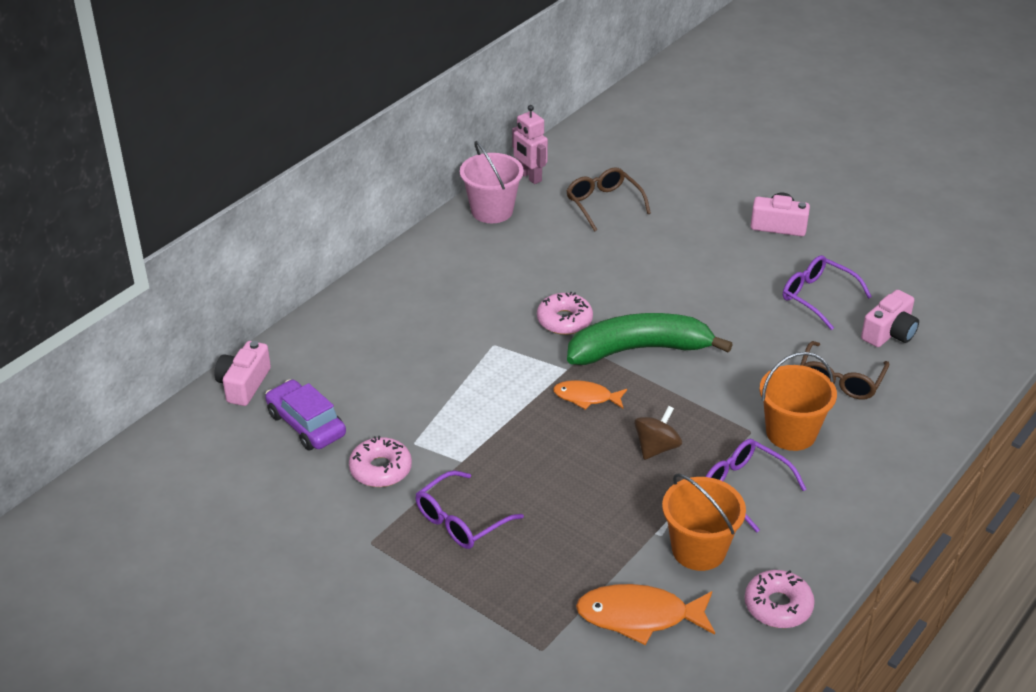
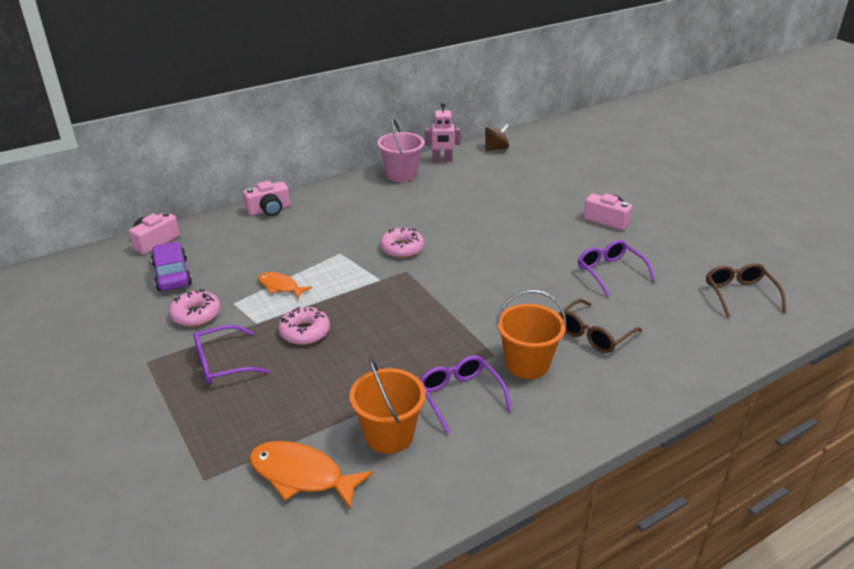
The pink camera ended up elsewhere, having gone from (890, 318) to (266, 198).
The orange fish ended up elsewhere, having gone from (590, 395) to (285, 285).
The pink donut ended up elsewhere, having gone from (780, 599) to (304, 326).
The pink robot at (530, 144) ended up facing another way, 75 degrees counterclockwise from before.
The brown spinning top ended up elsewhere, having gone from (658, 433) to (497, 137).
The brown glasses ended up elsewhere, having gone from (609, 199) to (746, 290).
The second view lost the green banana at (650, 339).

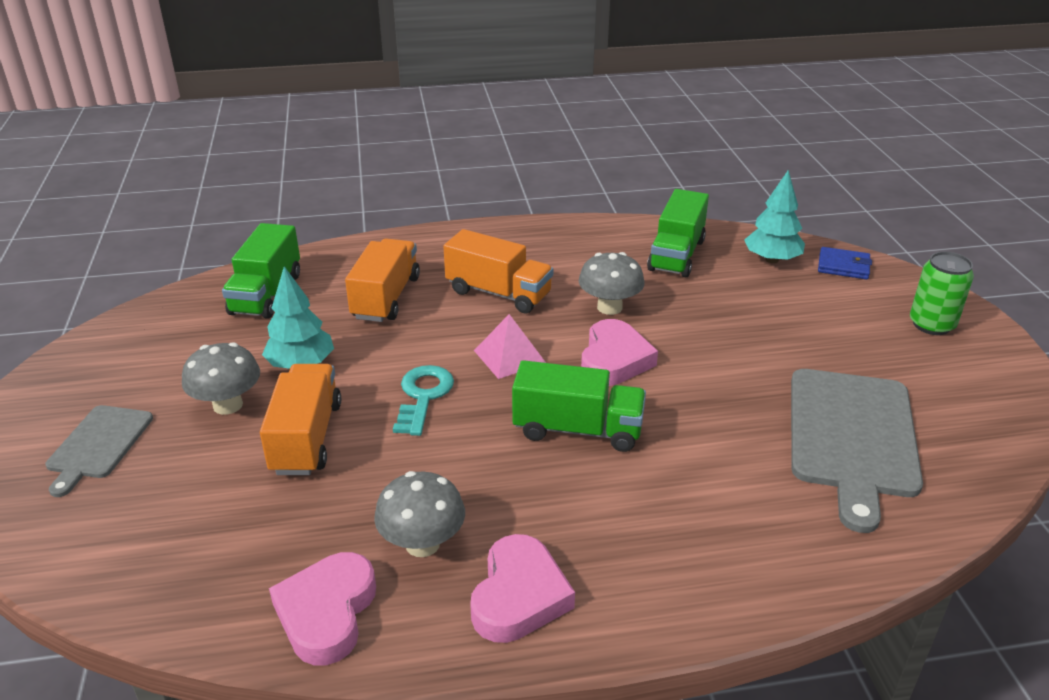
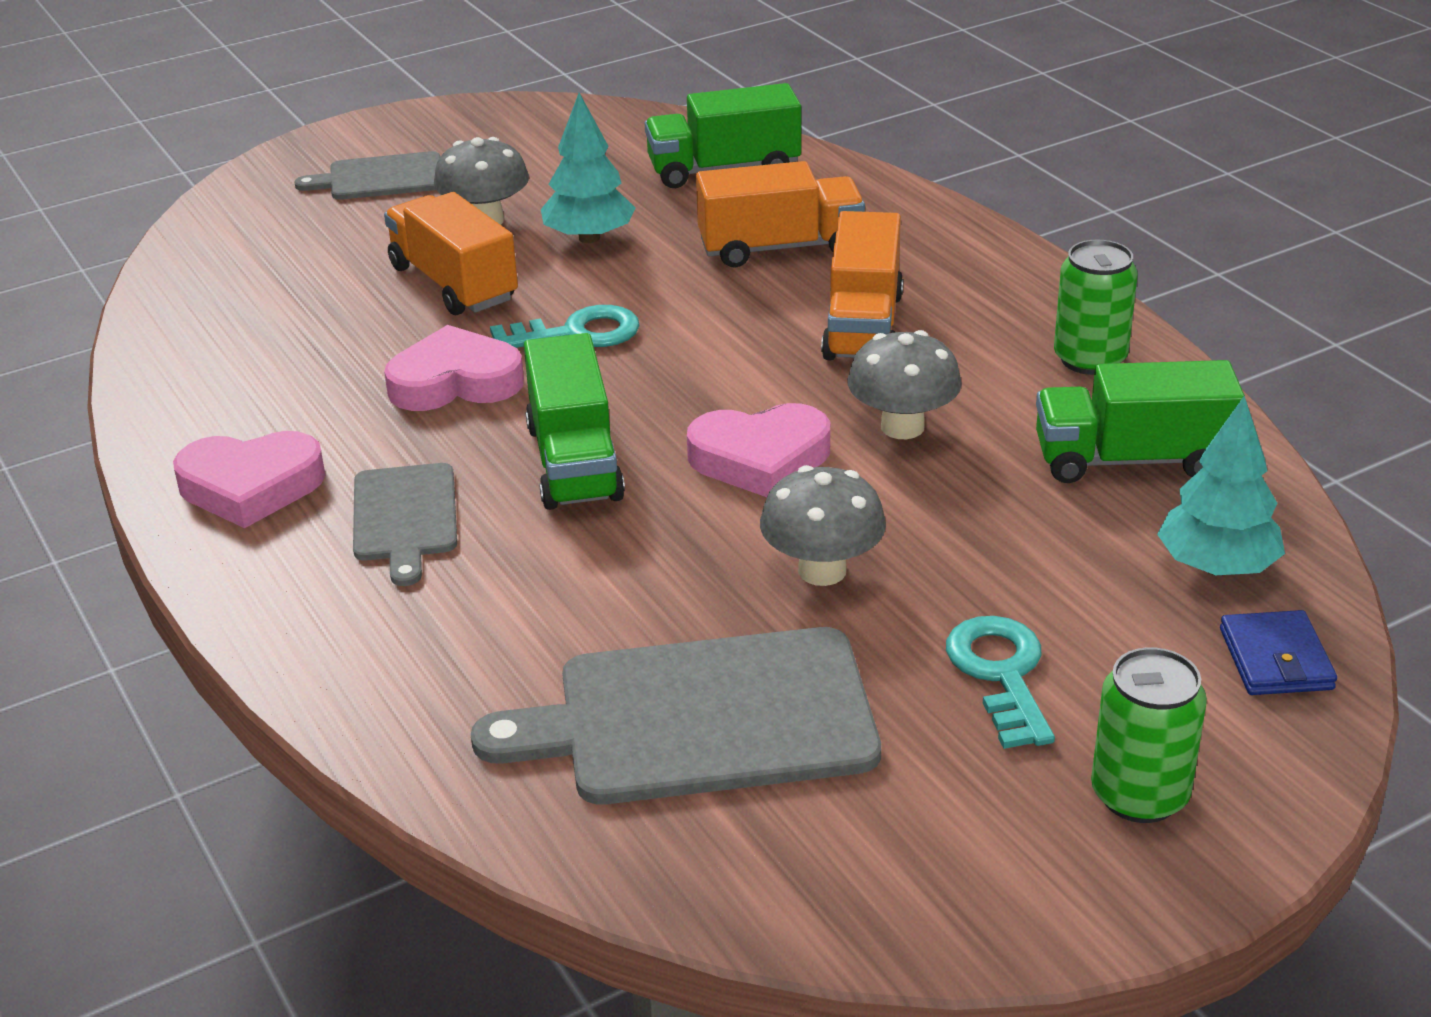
The second view gained the grey cutting board at (405, 524).
The orange truck at (300, 419) ended up facing another way, 105 degrees counterclockwise from before.
The pink heart ended up elsewhere, having gone from (322, 608) to (454, 368).
The grey mushroom ended up elsewhere, having gone from (419, 514) to (823, 525).
The second view gained the turquoise key at (1000, 682).
The second view gained the green can at (1096, 307).
The second view lost the pink pyramid at (510, 346).

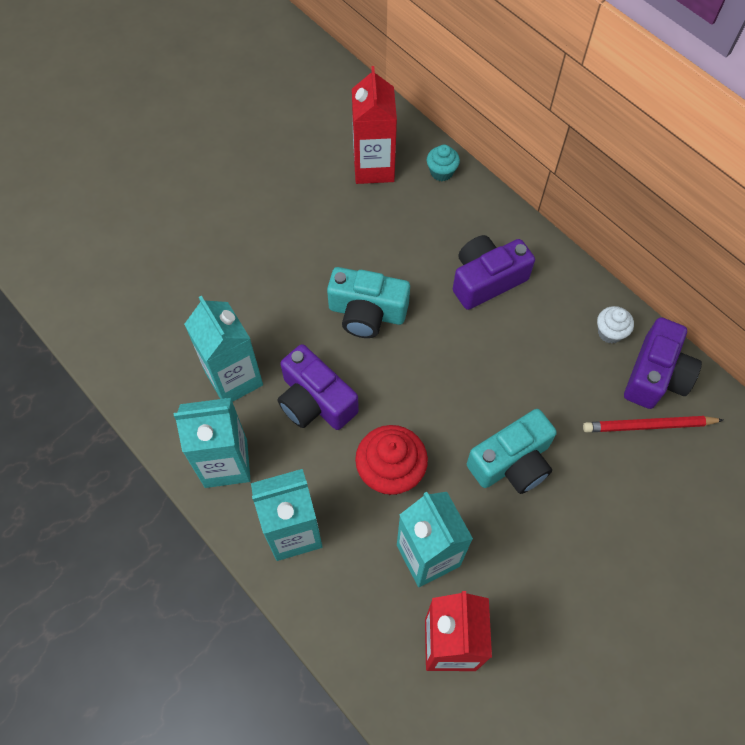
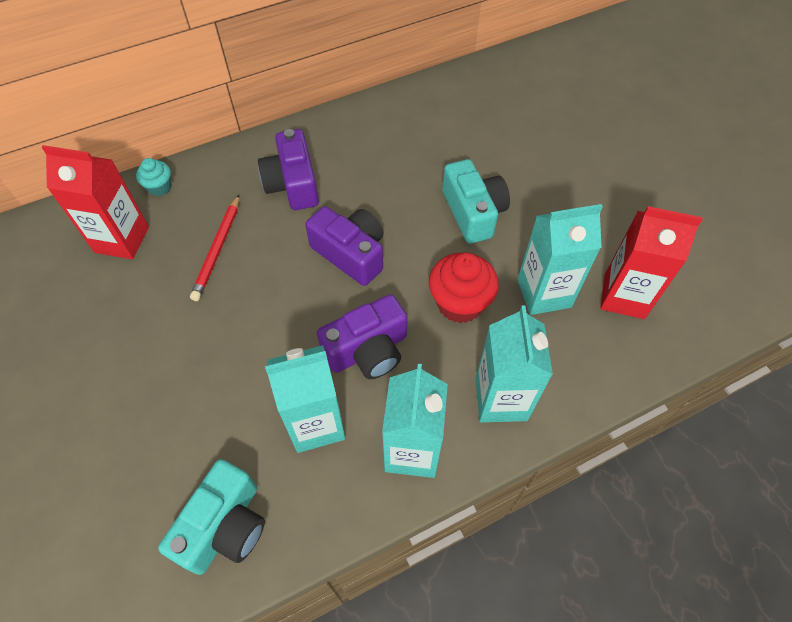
The turquoise camera ended up elsewhere, having gone from (368, 302) to (211, 517).
The red pencil ended up elsewhere, having gone from (653, 424) to (214, 248).
The purple camera ended up elsewhere, having gone from (663, 363) to (344, 246).
The second view lost the white cupcake at (615, 325).

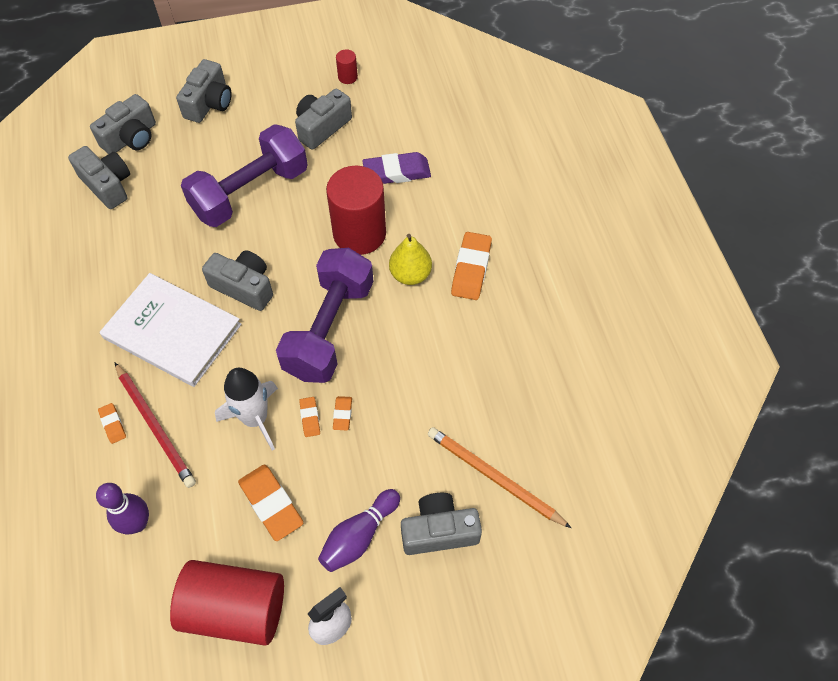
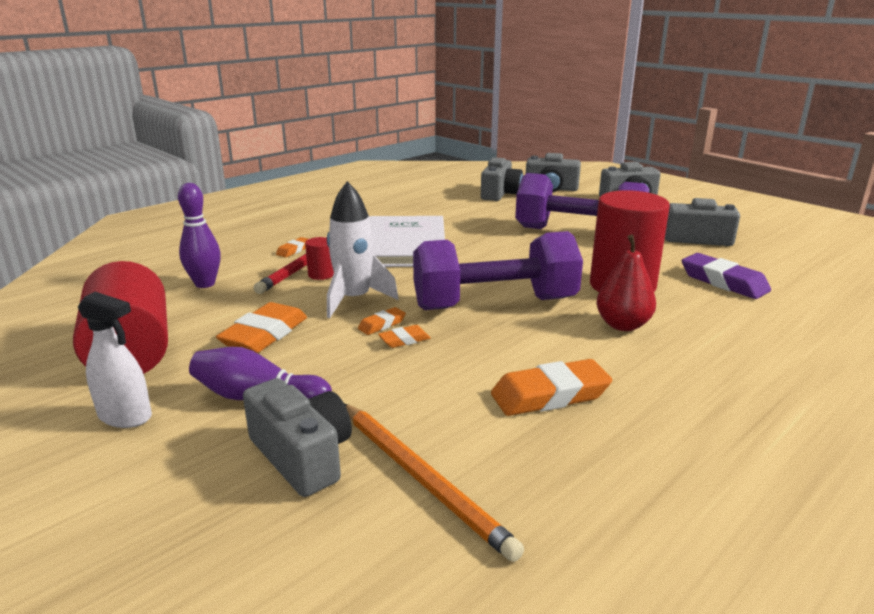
The red cylinder ended up elsewhere, having gone from (347, 67) to (319, 258).
The orange pencil at (499, 477) ended up facing another way, 135 degrees clockwise from before.
The orange eraser ended up elsewhere, having gone from (471, 266) to (551, 387).
What was the yellow pear at (410, 259) turned into the red pear at (626, 283).
The second view lost the grey camera at (237, 280).

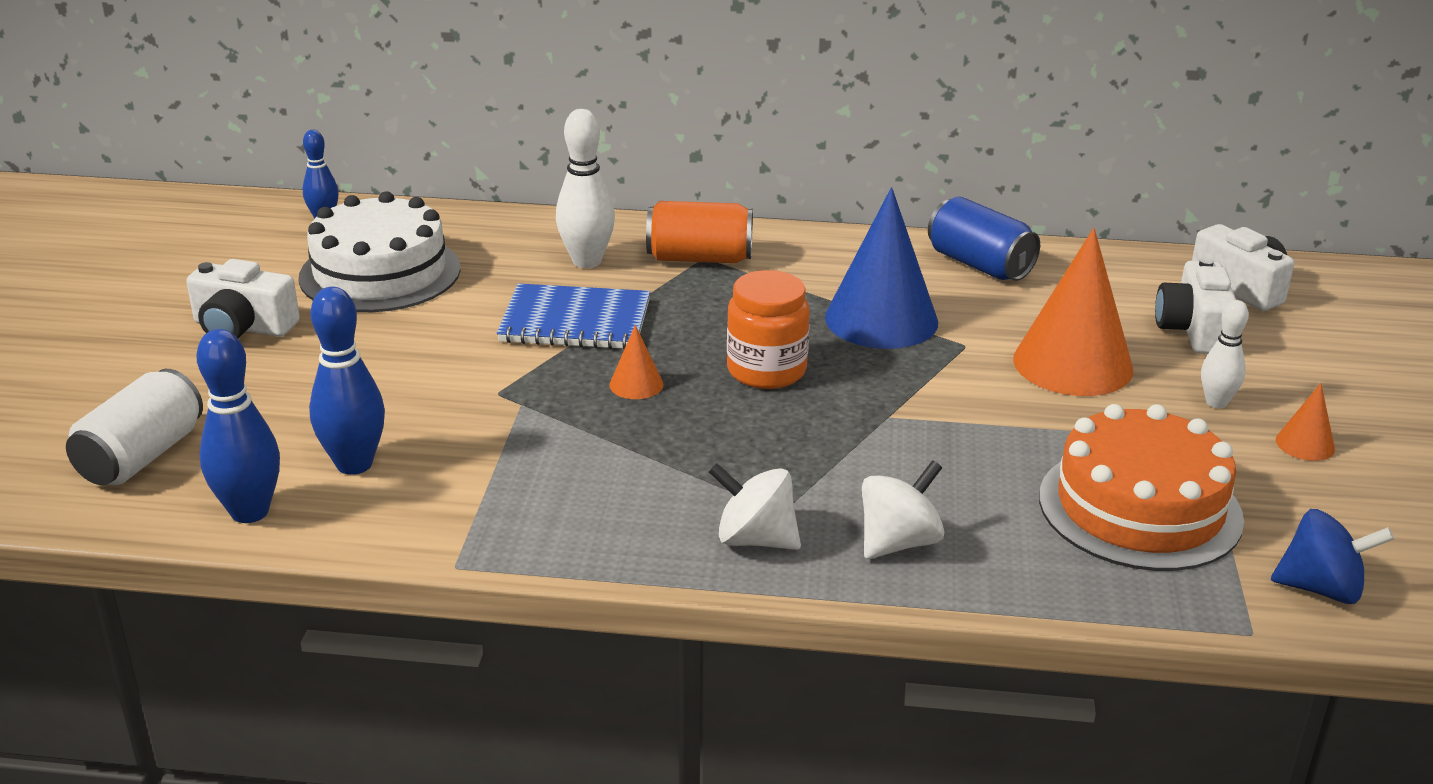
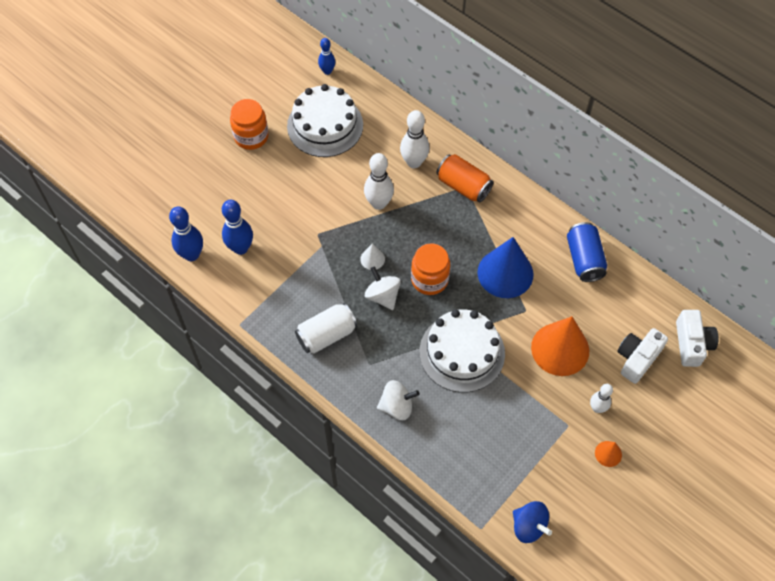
Where the white camera stood at (243, 298), the orange jar came to stand at (249, 124).
The white can ended up elsewhere, having gone from (134, 427) to (326, 328).
What was the orange cone at (636, 362) turned into the white cone at (372, 256).
Where the blue notebook stood at (573, 316), the white bowling pin came to stand at (379, 181).
The white spinning top ended up elsewhere, having gone from (755, 506) to (383, 288).
The second view gained the white cake at (462, 350).
The second view lost the orange cake at (1141, 487).

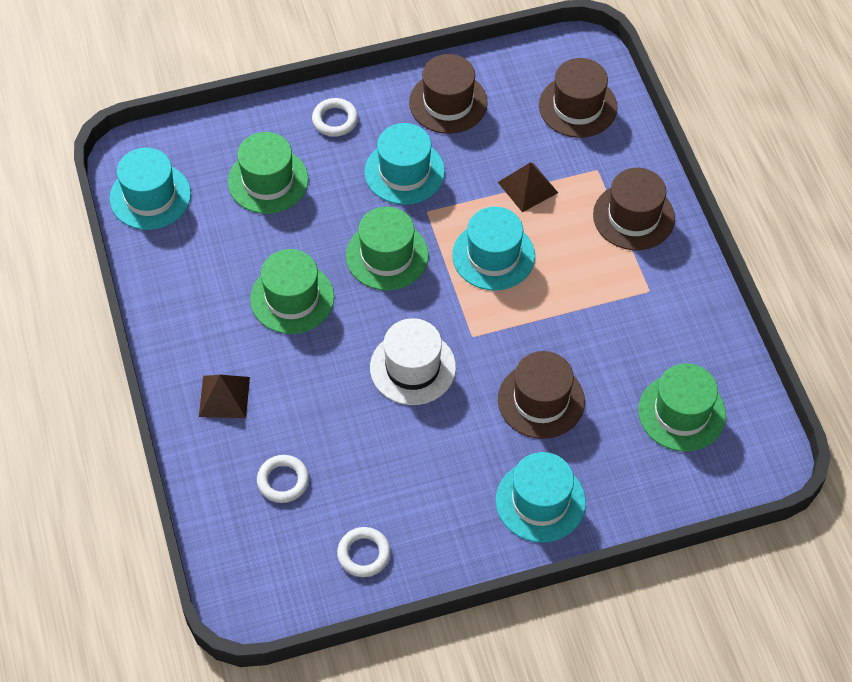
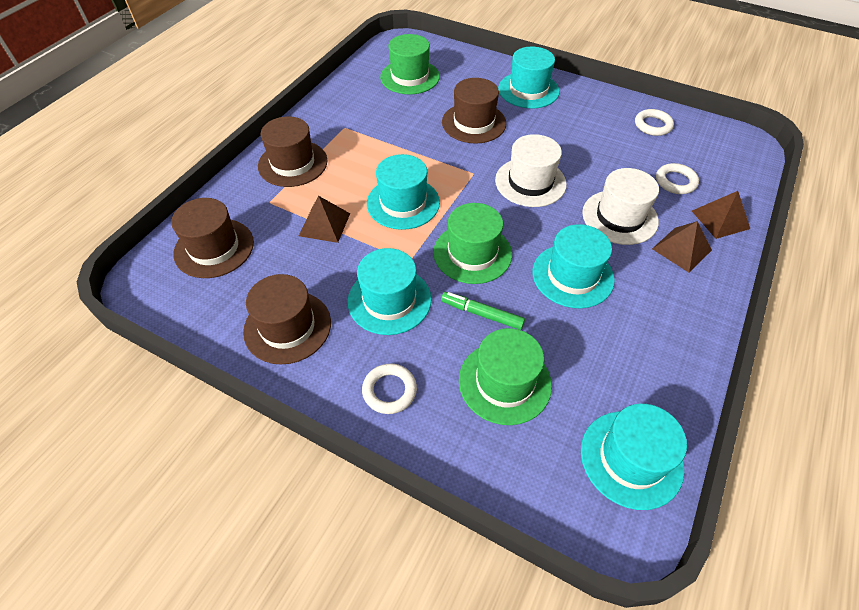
The second view gained the green marker at (483, 311).
What was the green hat at (292, 291) turned into the turquoise hat at (573, 266).
The second view gained the white hat at (620, 206).
The second view gained the brown pyramid at (721, 215).

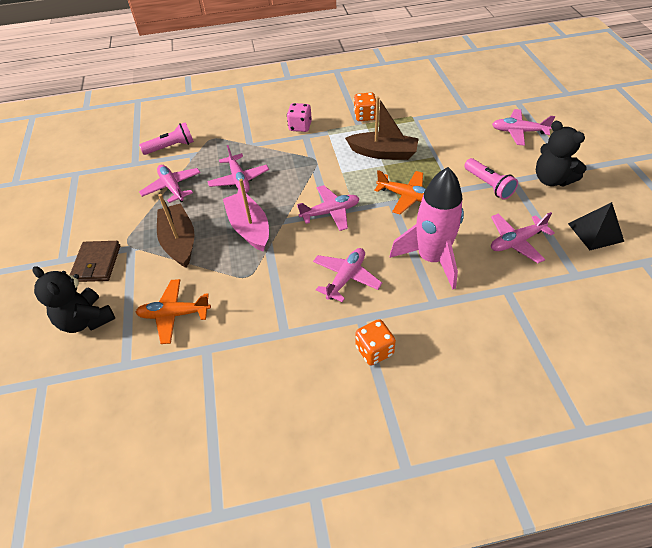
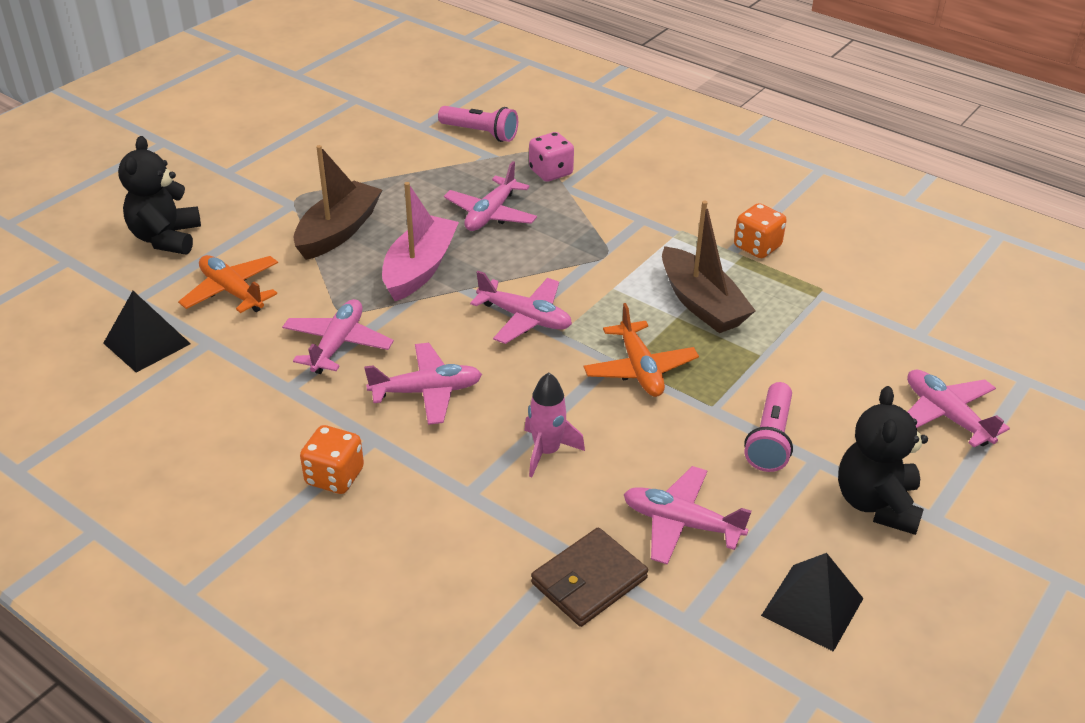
The second view gained the black pyramid at (147, 332).
The pink plane ended up elsewhere, having gone from (170, 184) to (338, 336).
The size of the pink rocket at (427, 228) changed by a factor of 0.53.
The pink dice ended up elsewhere, having gone from (299, 117) to (551, 157).
The brown wallet ended up elsewhere, having gone from (95, 261) to (589, 577).

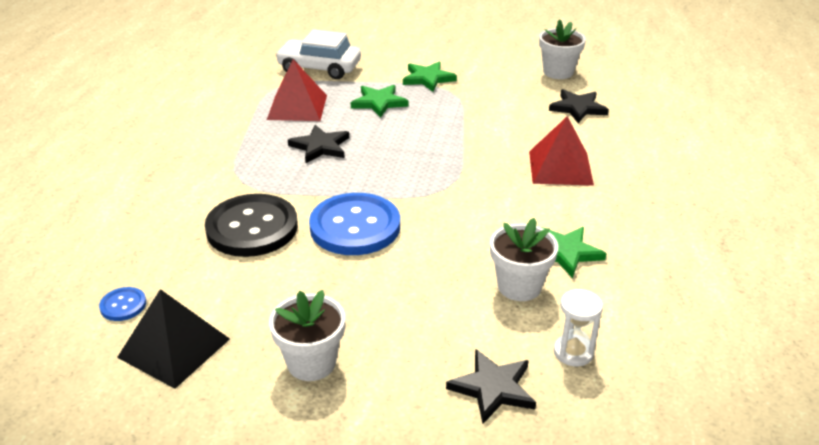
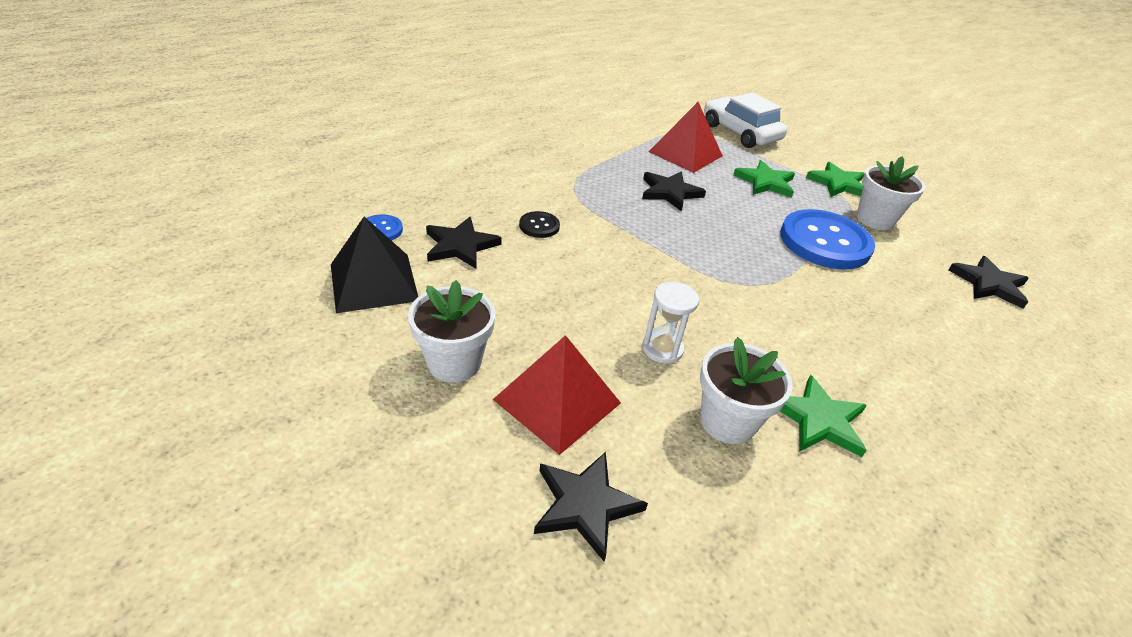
The second view gained the black star at (464, 243).
The red pyramid ended up elsewhere, having gone from (561, 151) to (557, 395).
The size of the black button at (251, 225) changed by a factor of 0.44.
The white hourglass ended up elsewhere, having gone from (578, 327) to (670, 323).
The blue button ended up elsewhere, having gone from (354, 224) to (827, 239).
The white flower pot ended up elsewhere, having gone from (562, 49) to (890, 193).

